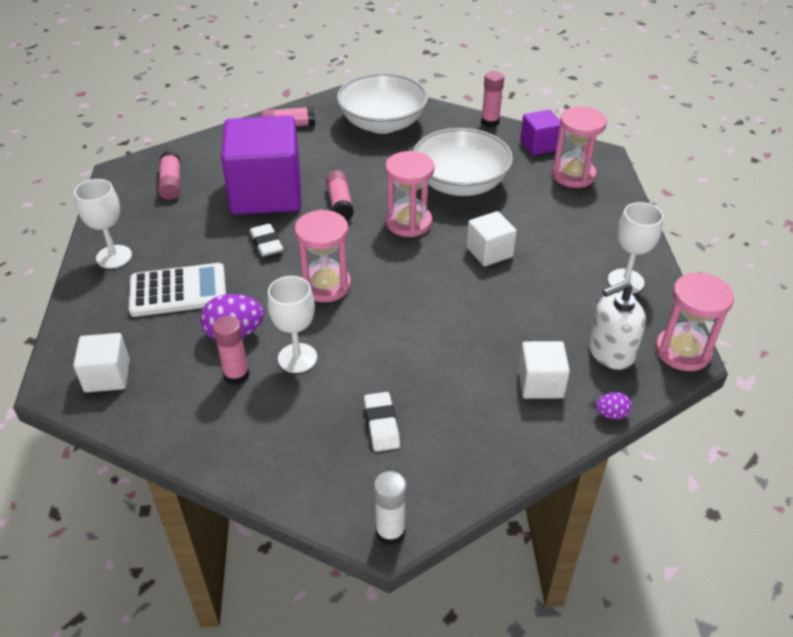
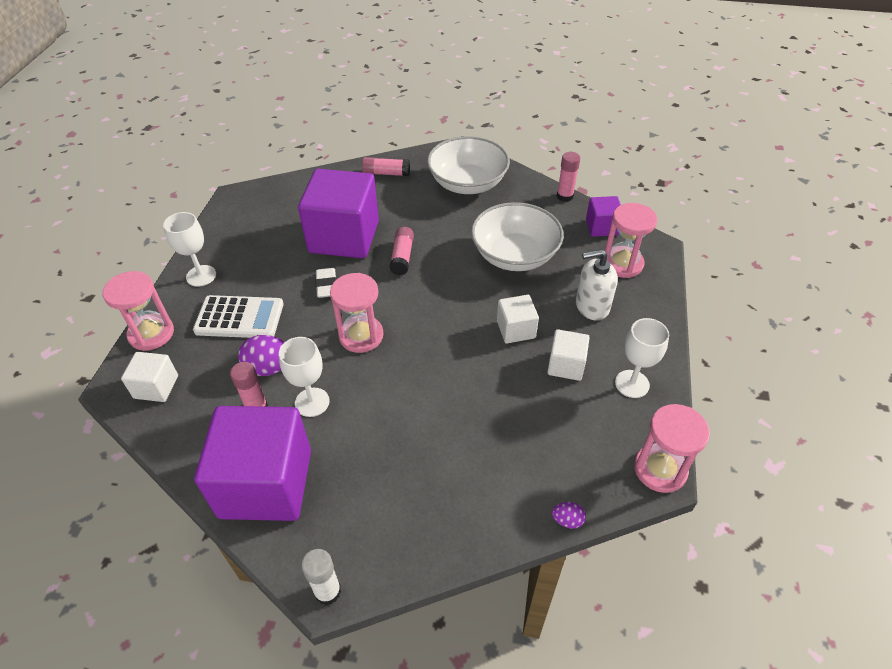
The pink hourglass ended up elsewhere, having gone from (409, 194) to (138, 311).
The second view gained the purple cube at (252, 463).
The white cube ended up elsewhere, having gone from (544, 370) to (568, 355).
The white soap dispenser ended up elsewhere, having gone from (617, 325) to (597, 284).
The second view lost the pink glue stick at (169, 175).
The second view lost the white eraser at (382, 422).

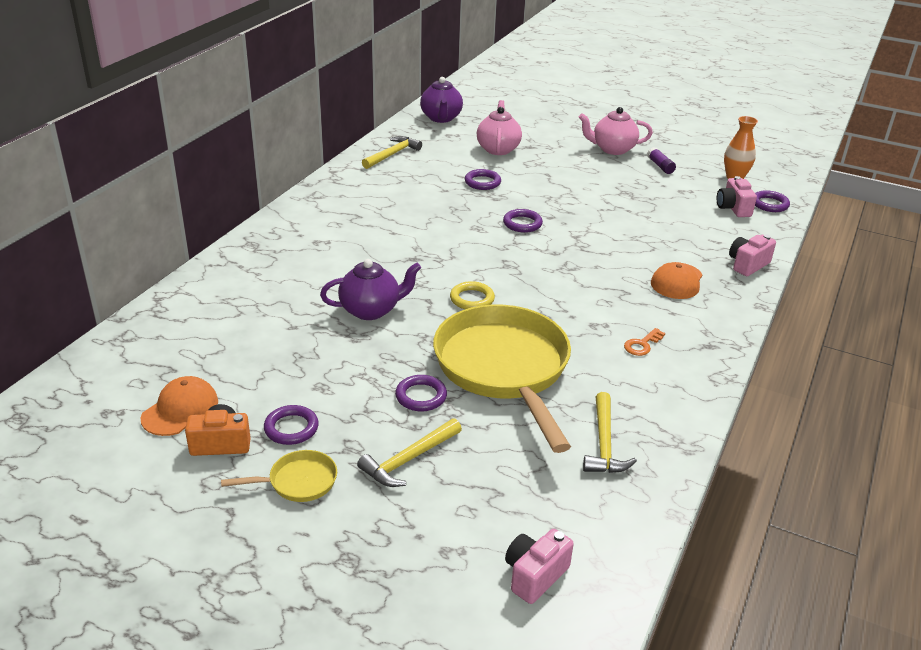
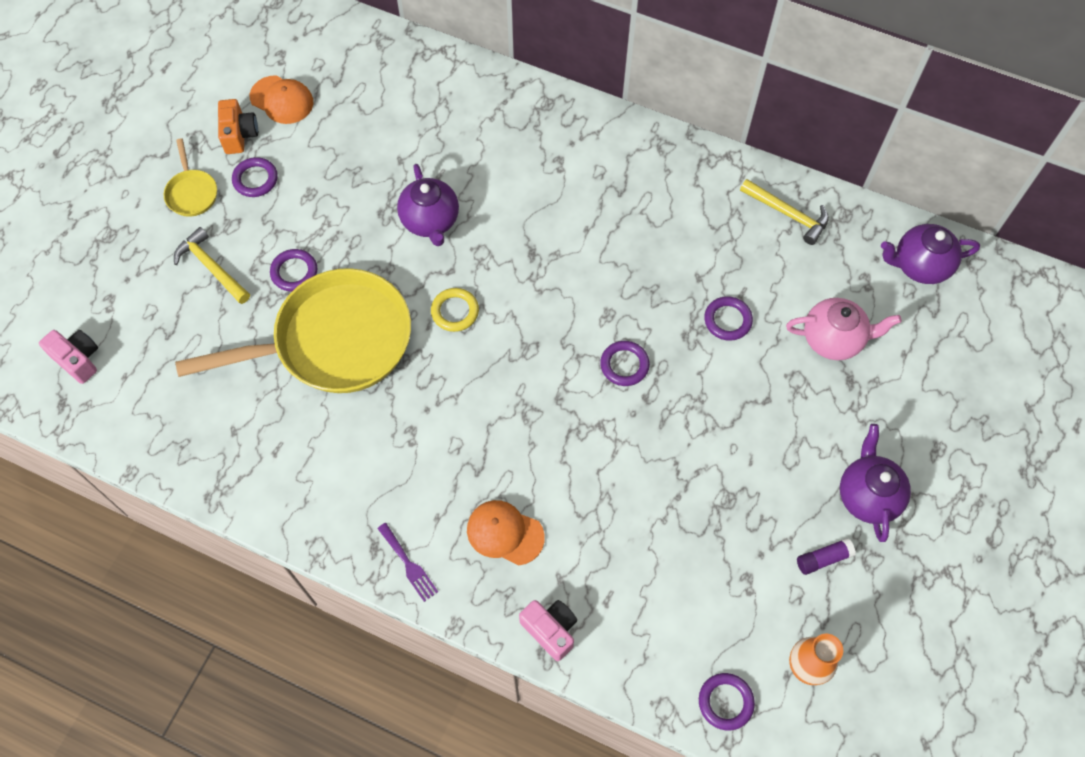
The second view gained the purple fork at (407, 562).
What was the pink teapot at (616, 131) turned into the purple teapot at (875, 483).
The second view lost the yellow hammer at (610, 432).
The second view lost the orange key at (644, 342).
The second view lost the pink camera at (737, 196).

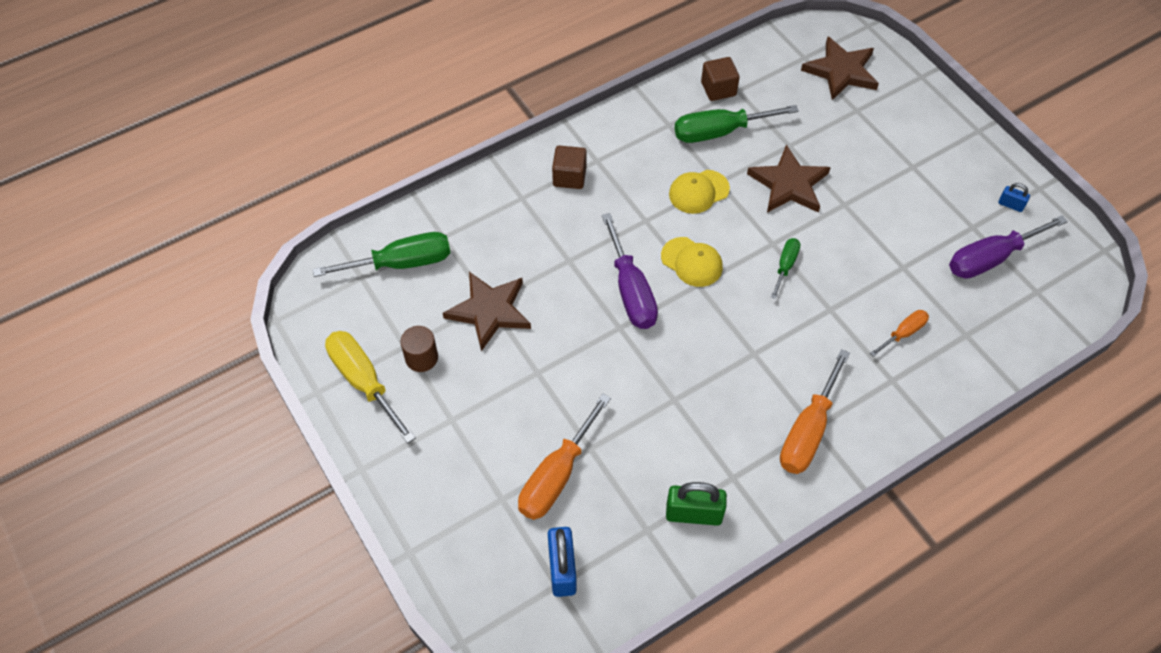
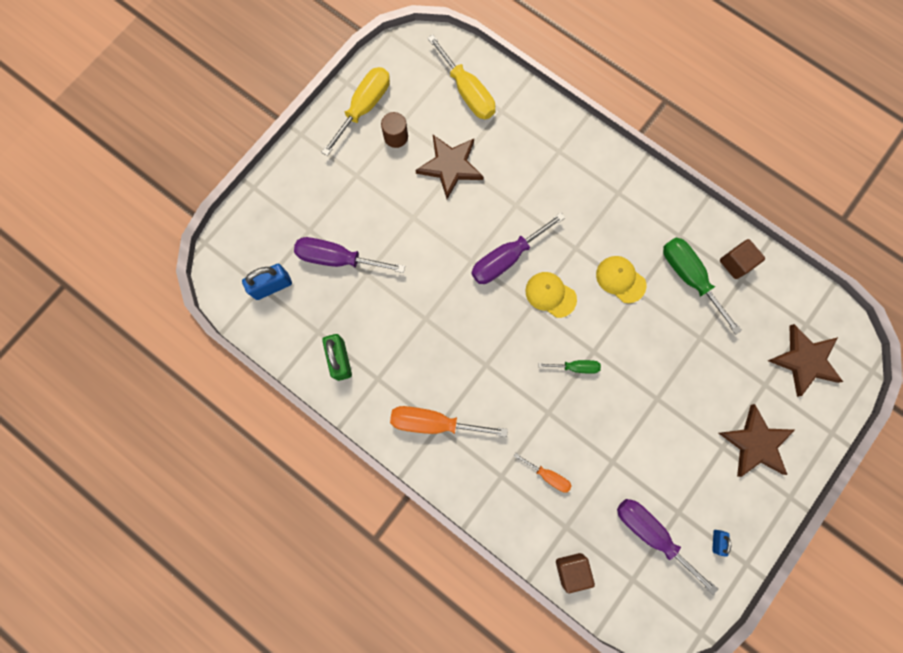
What was the orange screwdriver at (564, 457) turned into the purple screwdriver at (349, 255).
What was the green screwdriver at (382, 254) turned into the yellow screwdriver at (461, 77).
The yellow cap at (692, 262) ended up facing another way, 105 degrees clockwise from before.
The brown cube ended up elsewhere, having gone from (569, 167) to (575, 573).
The brown star ended up elsewhere, having gone from (789, 178) to (757, 440).

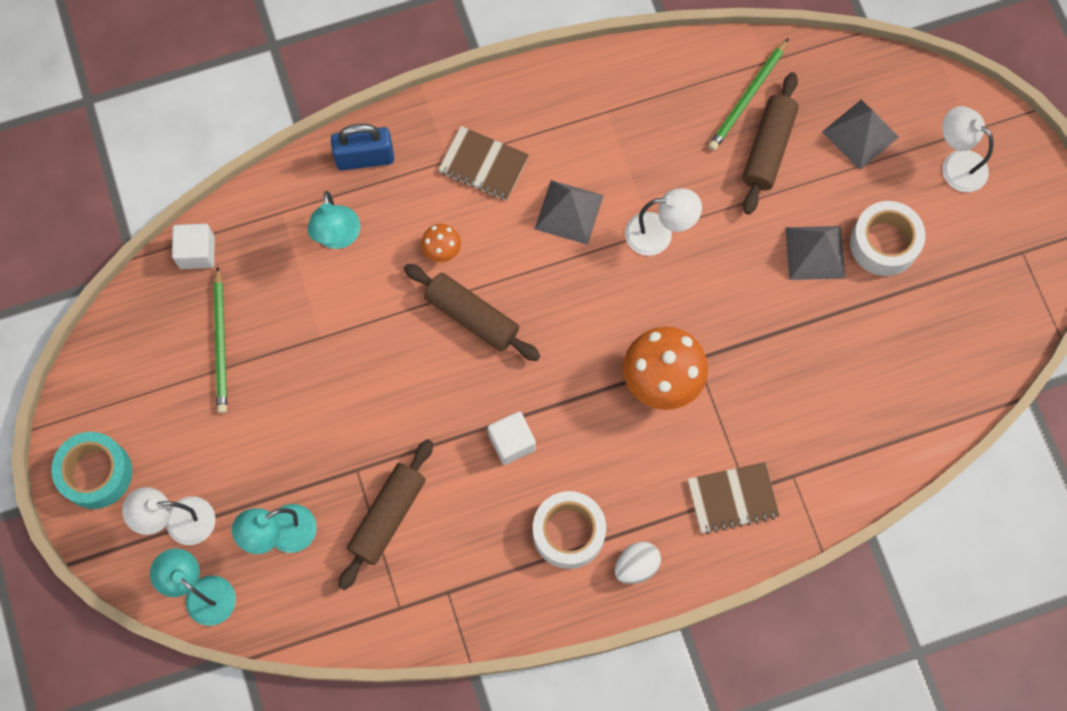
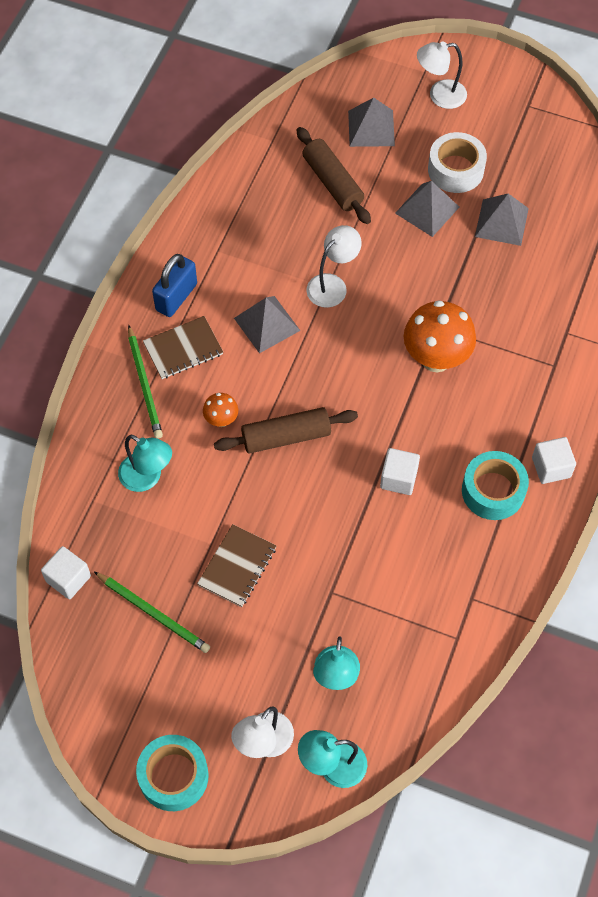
The green pencil ended up elsewhere, having gone from (748, 94) to (145, 382).
The blue padlock ended up elsewhere, having gone from (362, 147) to (174, 285).
The brown notebook ended up elsewhere, having gone from (733, 498) to (236, 565).
What was the white tape at (569, 530) turned into the turquoise tape at (495, 485).
The second view gained the grey pyramid at (502, 220).
Where the white egg stood at (638, 563), the white cube came to stand at (554, 460).
The second view lost the brown rolling pin at (386, 514).

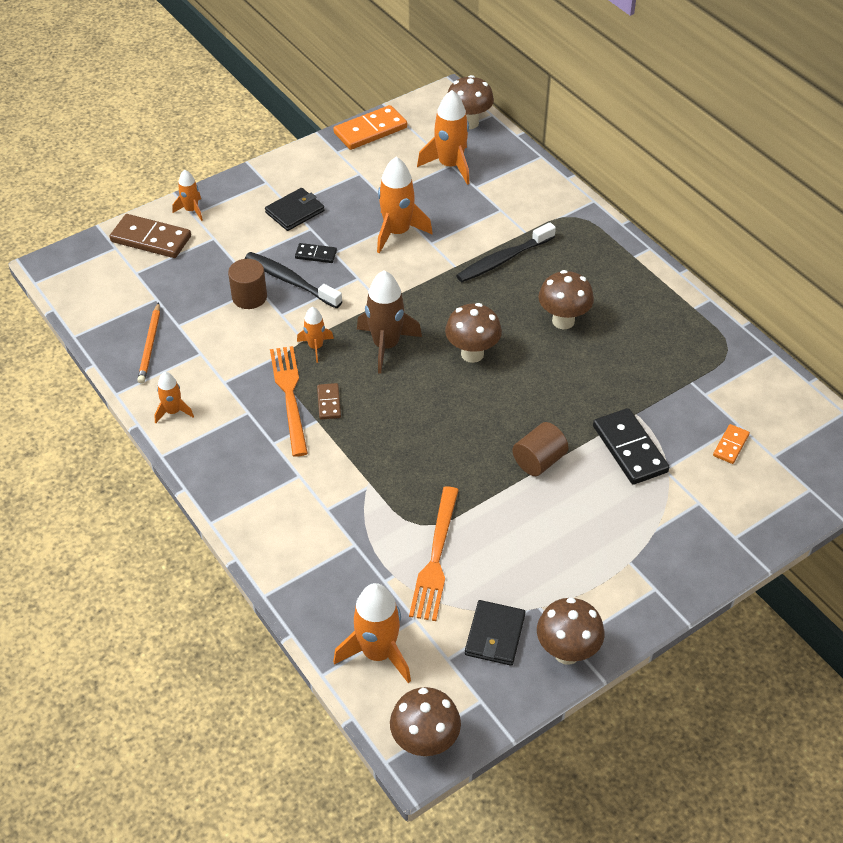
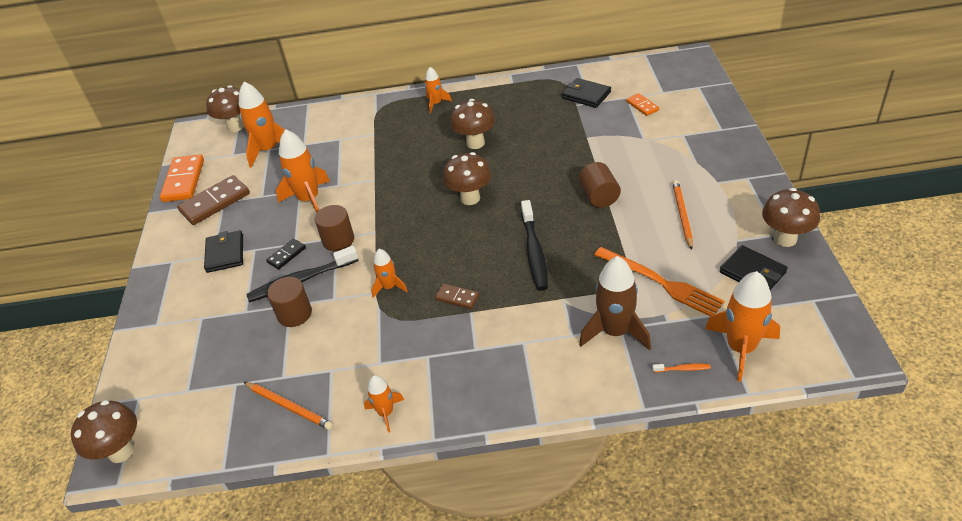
The brown mushroom ended up elsewhere, having gone from (425, 721) to (104, 431).
The brown domino ended up elsewhere, having gone from (150, 236) to (213, 200).
The second view gained the brown cylinder at (334, 228).
The orange rocket ended up elsewhere, having gone from (187, 195) to (438, 90).
The black toothbrush ended up elsewhere, having gone from (506, 252) to (534, 245).
The second view gained the black wallet at (586, 93).
The brown rocket ended up elsewhere, having gone from (389, 322) to (615, 303).
The second view gained the orange toothbrush at (681, 367).
The second view gained the orange pencil at (683, 215).
The second view lost the orange fork at (289, 401).
The second view lost the black domino at (631, 446).

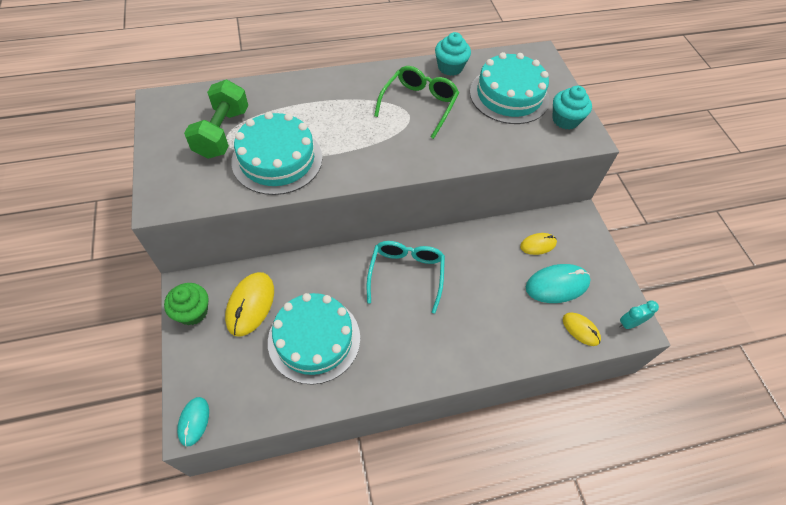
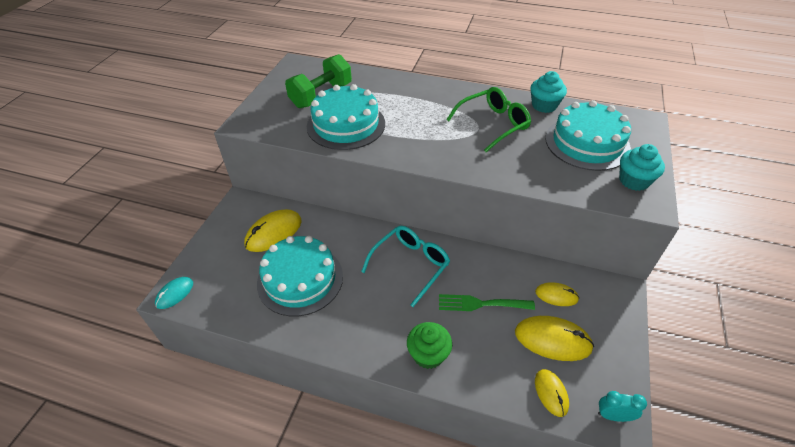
The green cupcake ended up elsewhere, having gone from (186, 304) to (429, 345).
The second view gained the green fork at (487, 302).
What was the turquoise mouse at (558, 283) turned into the yellow mouse at (554, 338).

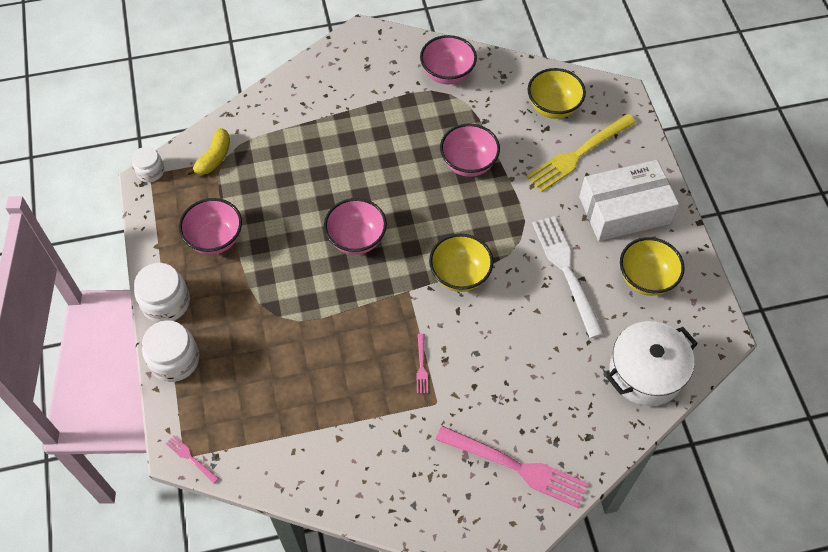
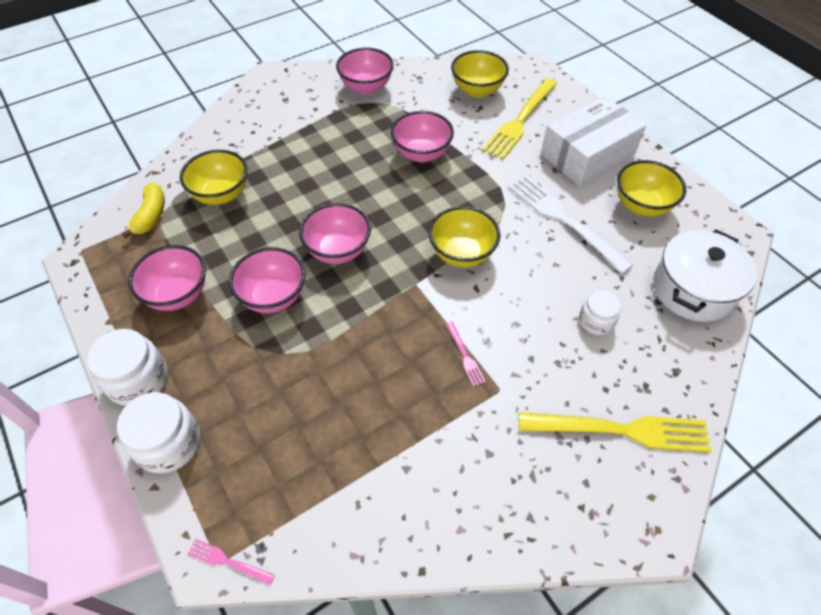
The second view gained the yellow bowl at (214, 177).
The second view gained the pink bowl at (267, 280).
What was the pink fork at (511, 467) turned into the yellow fork at (615, 432).
The white jar ended up elsewhere, having gone from (148, 164) to (600, 312).

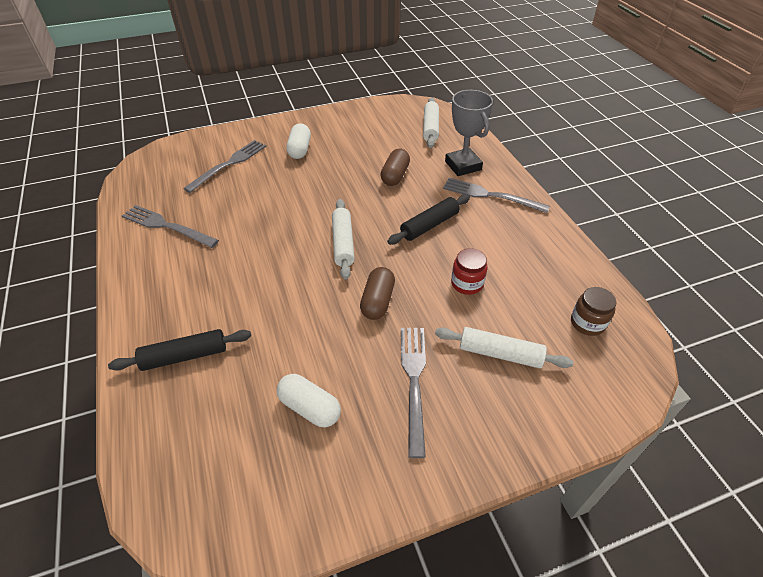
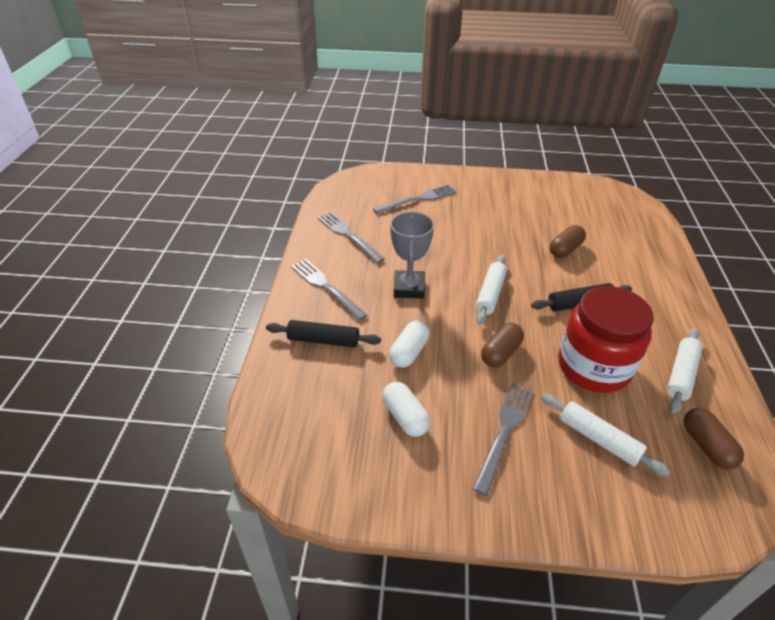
The grey fork ended up elsewhere, having gone from (496, 195) to (329, 290).
The white capsule ended up elsewhere, having gone from (299, 141) to (409, 344).
The grey trophy ended up elsewhere, having gone from (469, 133) to (412, 255).
The size of the red jar at (469, 271) changed by a factor of 2.24.
The white rolling pin ended up elsewhere, having gone from (431, 122) to (685, 371).
Where the brown jar stood at (593, 311), the brown capsule came to stand at (714, 438).

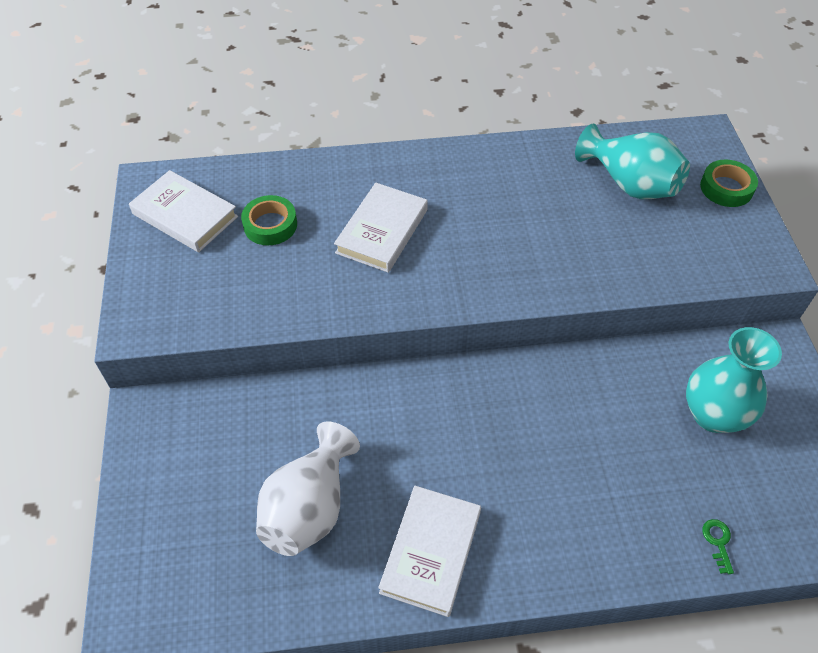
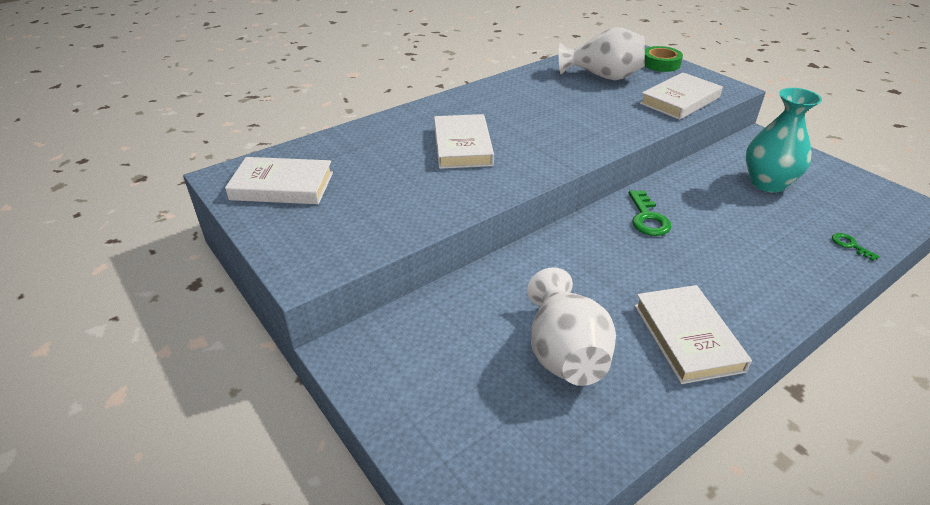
What was the turquoise vase at (632, 161) turned into the white vase at (602, 53).
The second view gained the green key at (650, 213).
The second view gained the white book at (681, 96).
The second view lost the green tape at (269, 220).

